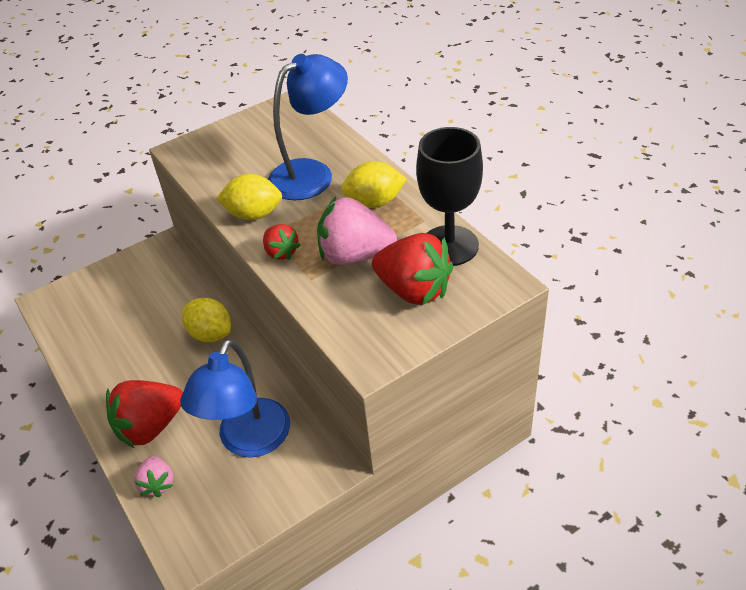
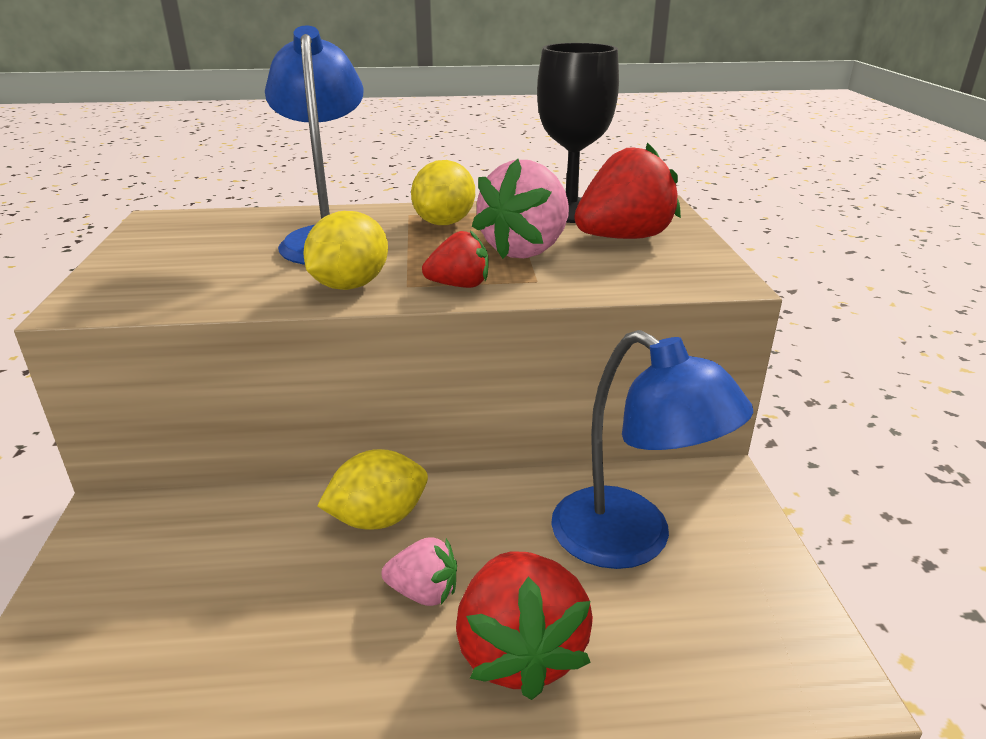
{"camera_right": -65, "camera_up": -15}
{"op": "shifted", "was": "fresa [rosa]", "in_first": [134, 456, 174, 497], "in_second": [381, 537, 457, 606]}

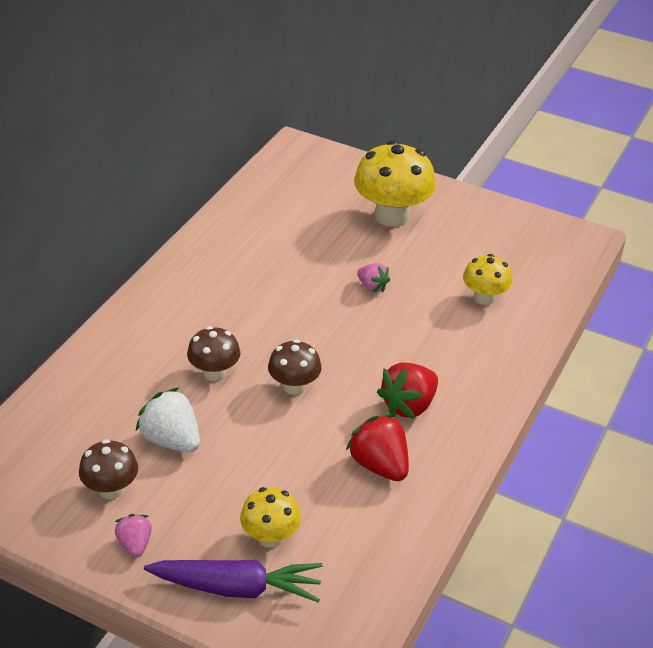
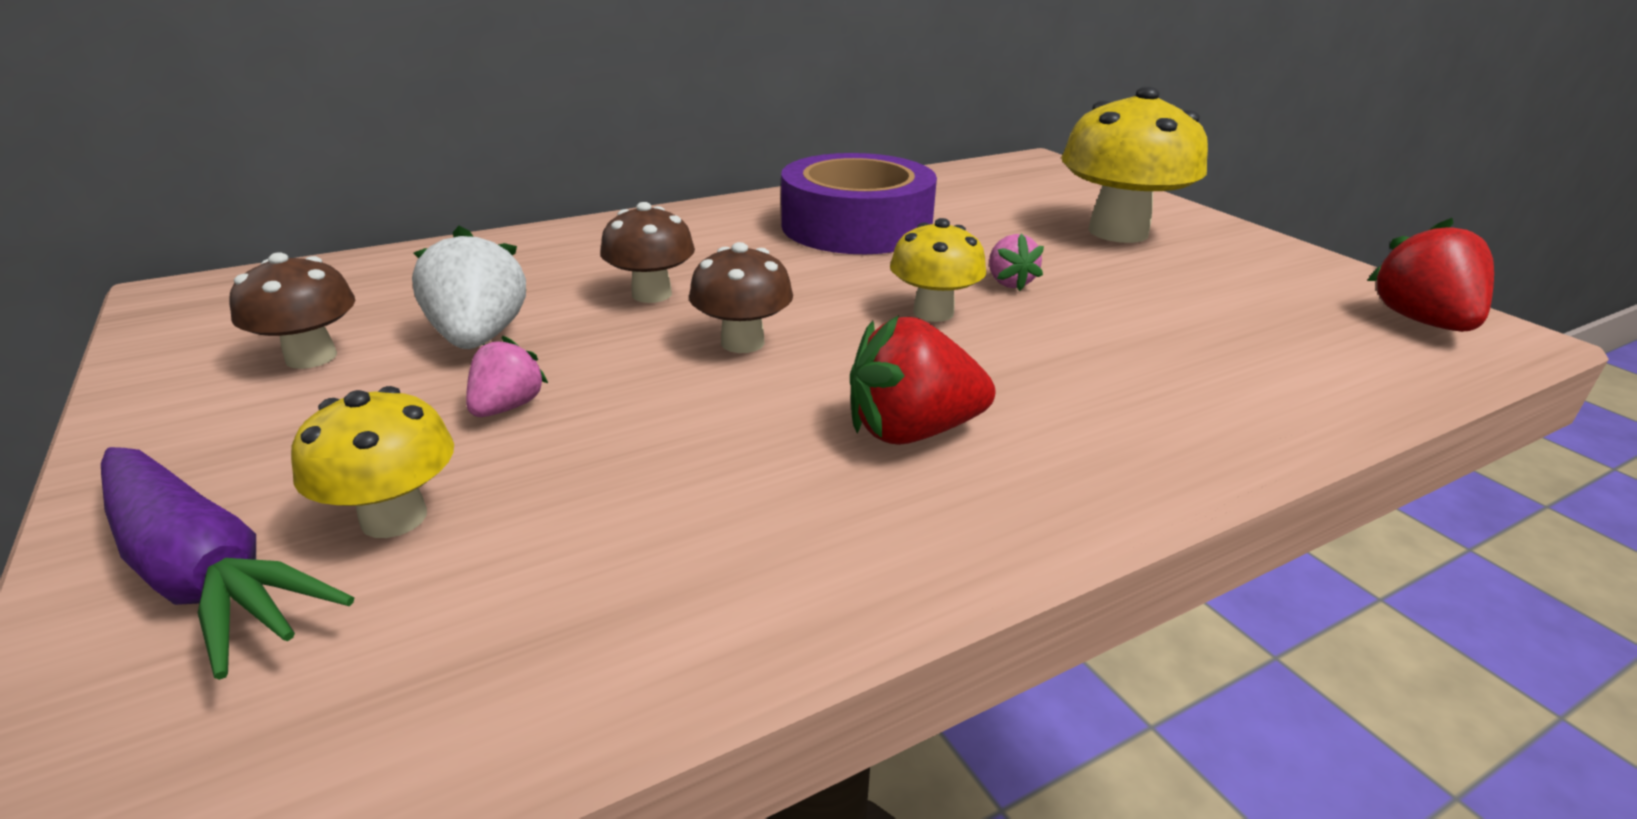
{"camera_right": 35, "camera_up": -10}
{"op": "new", "now": "cinta adhesiva [morado]", "in_second": [781, 153, 937, 254]}
{"op": "shifted", "was": "fresa [rosa]", "in_first": [115, 514, 152, 558], "in_second": [466, 336, 548, 417]}
{"op": "shifted", "was": "fresa [rojo]", "in_first": [346, 414, 409, 481], "in_second": [1367, 218, 1494, 332]}
{"op": "shifted", "was": "seta [amarillo]", "in_first": [463, 254, 512, 305], "in_second": [890, 218, 986, 322]}

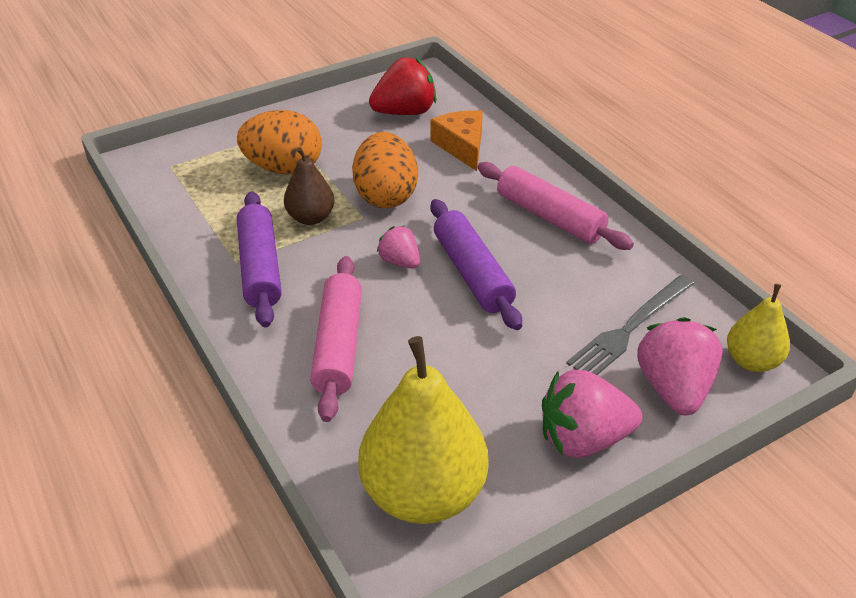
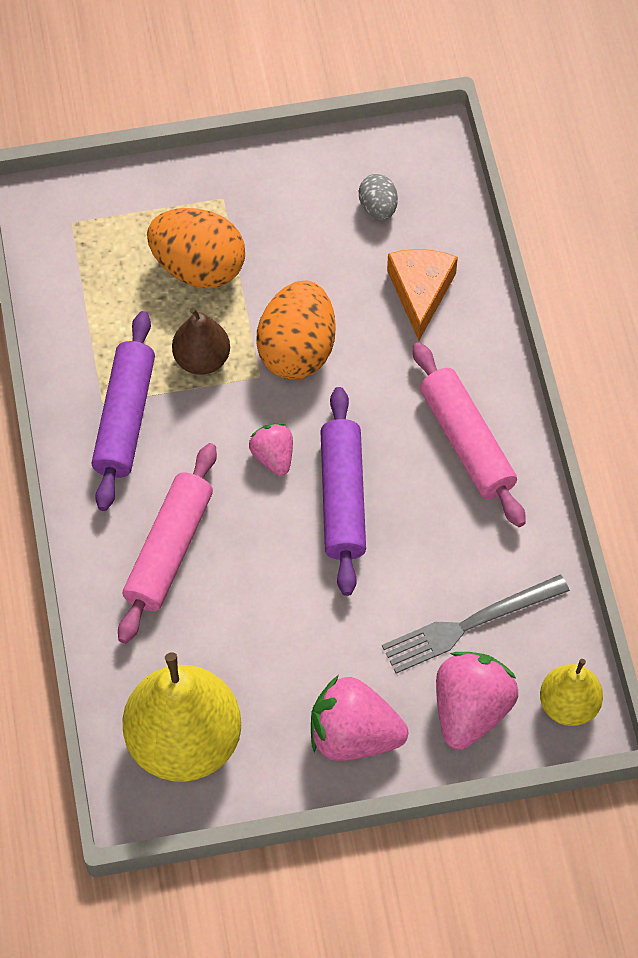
{"camera_right": 20, "camera_up": 20}
{"op": "swapped", "was": "fresa [rojo]", "now": "huevo [gris]", "in_first": [369, 57, 437, 115], "in_second": [359, 174, 398, 220]}

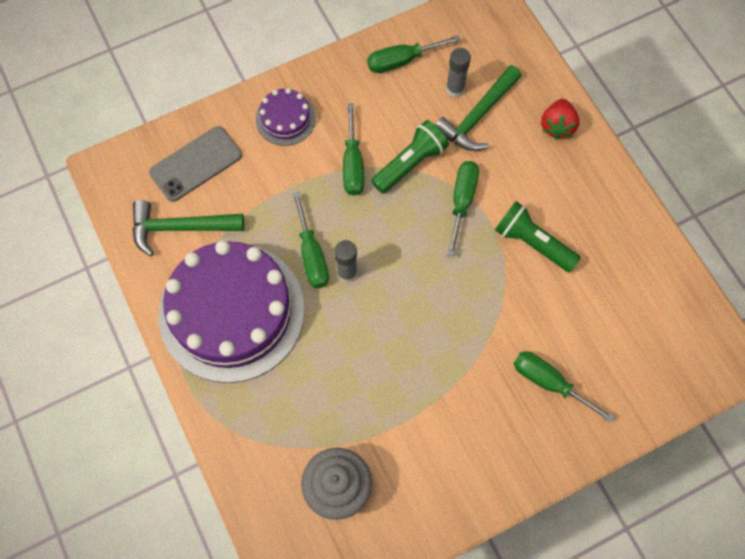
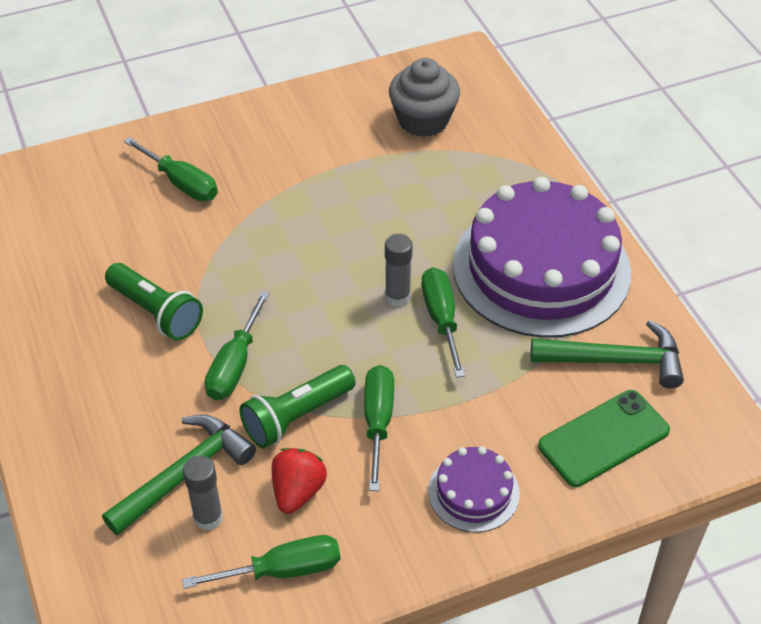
{"camera_right": -175, "camera_up": -20}
{"op": "shifted", "was": "fresa [rojo]", "in_first": [541, 99, 579, 140], "in_second": [272, 448, 327, 514]}
{"op": "repainted", "was": "móvil [gris]", "now": "móvil [verde]", "in_first": [149, 126, 242, 202], "in_second": [538, 390, 670, 487]}

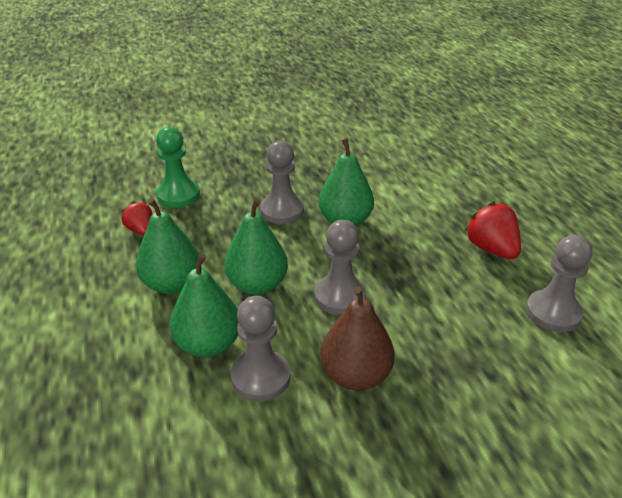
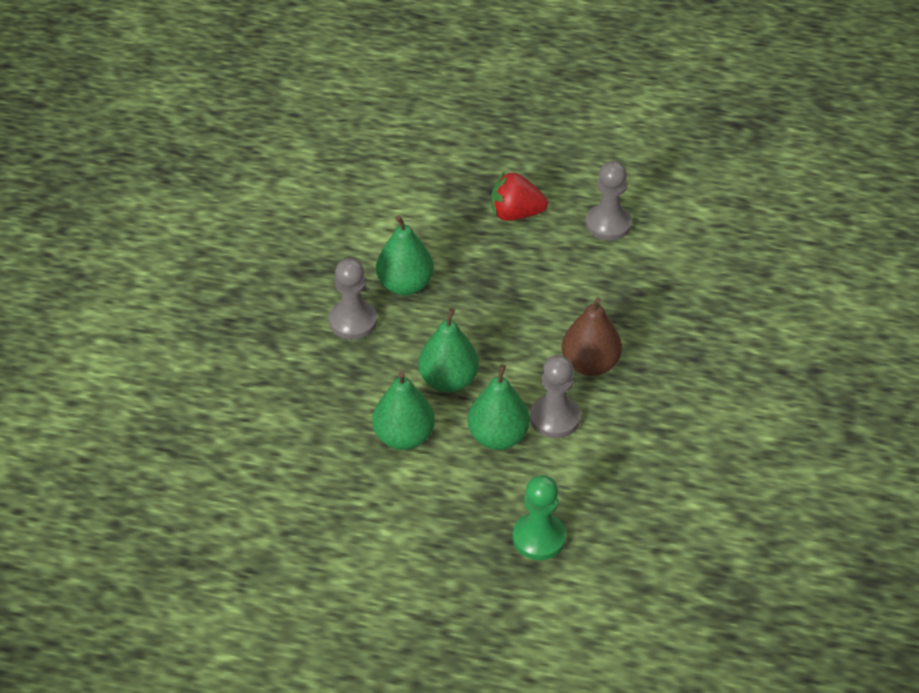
{"camera_right": -60, "camera_up": 10}
{"op": "gone", "was": "fresa [rojo]", "in_first": [121, 201, 153, 235]}
{"op": "gone", "was": "peón [gris]", "in_first": [314, 220, 366, 315]}
{"op": "shifted", "was": "peón [verde]", "in_first": [156, 127, 200, 208], "in_second": [513, 475, 566, 560]}

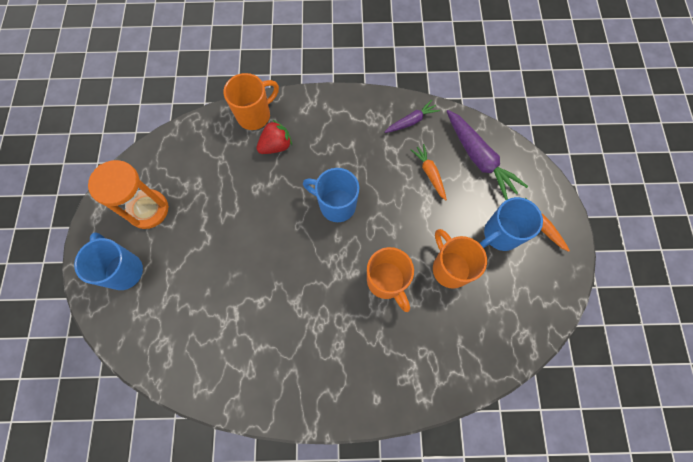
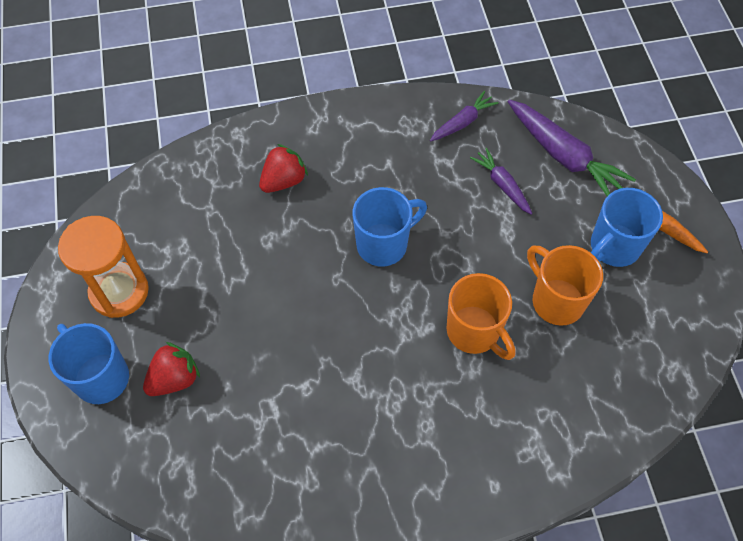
{"camera_right": -10, "camera_up": -10}
{"op": "gone", "was": "taza [naranja]", "in_first": [223, 73, 279, 130]}
{"op": "new", "now": "fresa [rojo]", "in_second": [143, 342, 200, 396]}
{"op": "repainted", "was": "zanahoria [naranja]", "now": "zanahoria [morado]", "in_first": [411, 144, 447, 201], "in_second": [470, 148, 532, 215]}
{"op": "rotated", "was": "taza [azul]", "in_first": [303, 168, 359, 222], "in_second": [352, 187, 427, 266], "clockwise": 135}

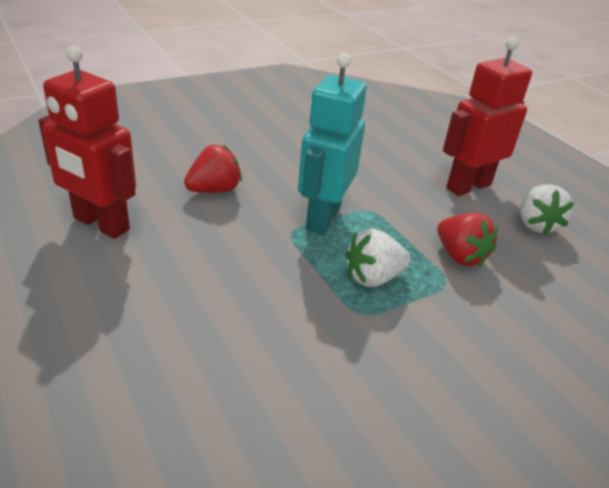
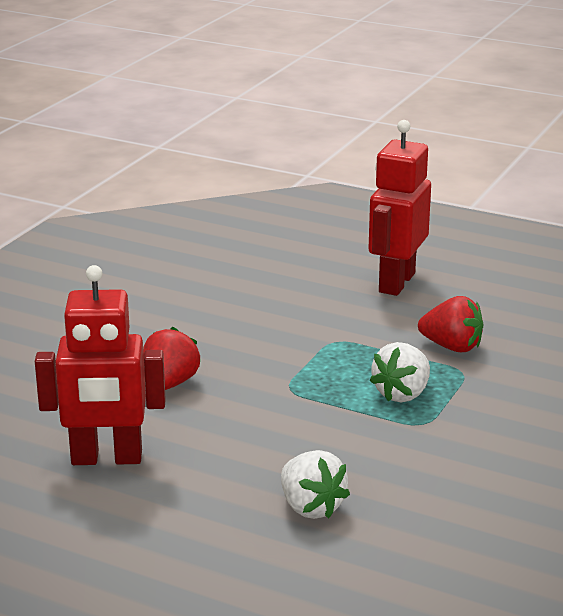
{"camera_right": -30, "camera_up": -10}
{"op": "gone", "was": "robot [turquesa]", "in_first": [298, 53, 367, 235]}
{"op": "shifted", "was": "fresa [blanco]", "in_first": [520, 184, 574, 235], "in_second": [281, 450, 350, 519]}

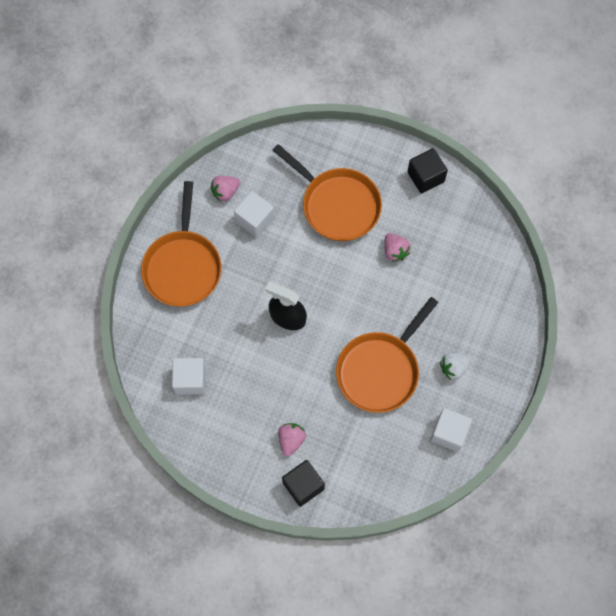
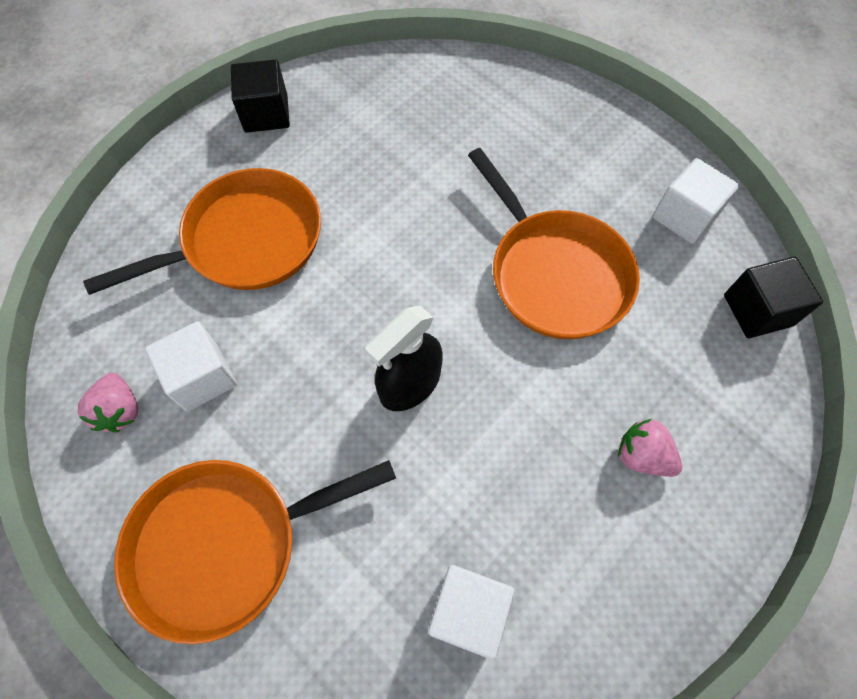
{"camera_right": -70, "camera_up": -5}
{"op": "gone", "was": "fresa [rosa]", "in_first": [384, 233, 411, 262]}
{"op": "gone", "was": "fresa [blanco]", "in_first": [440, 353, 471, 380]}
{"op": "shifted", "was": "cubo [negro]", "in_first": [282, 460, 325, 507], "in_second": [724, 257, 823, 338]}
{"op": "rotated", "was": "sartén [naranja]", "in_first": [141, 181, 222, 307], "in_second": [114, 460, 396, 644], "clockwise": 135}

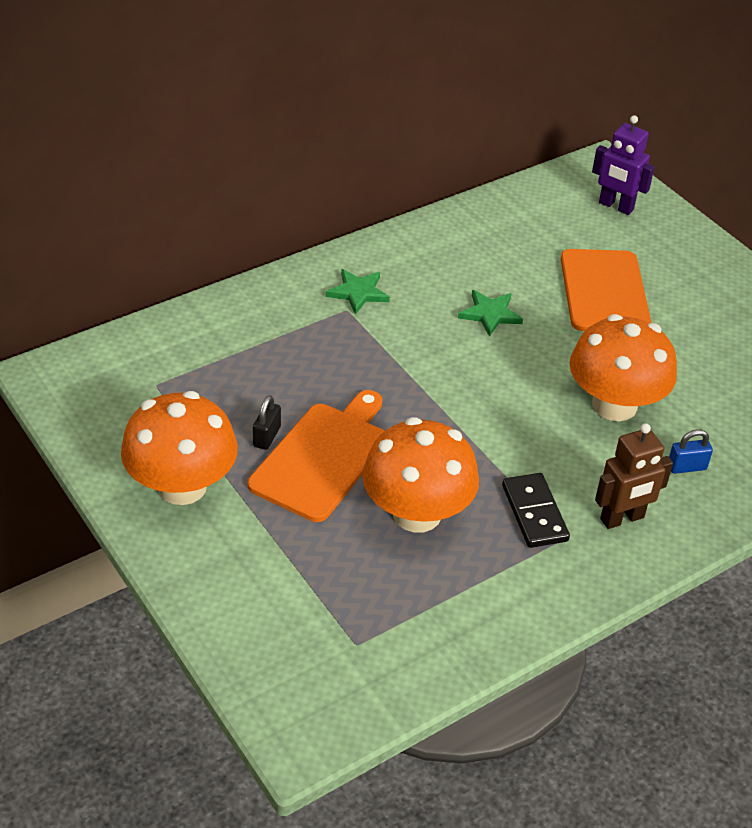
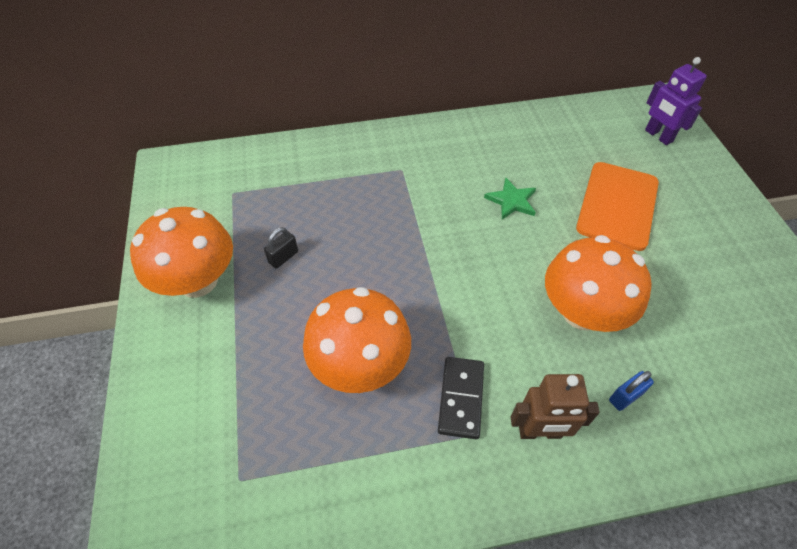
{"camera_right": 25, "camera_up": 10}
{"op": "gone", "was": "tabla de cortar [naranja]", "in_first": [248, 390, 385, 522]}
{"op": "gone", "was": "estrella [verde]", "in_first": [326, 269, 390, 315]}
{"op": "rotated", "was": "candado [azul]", "in_first": [669, 429, 713, 474], "in_second": [609, 371, 654, 411], "clockwise": -45}

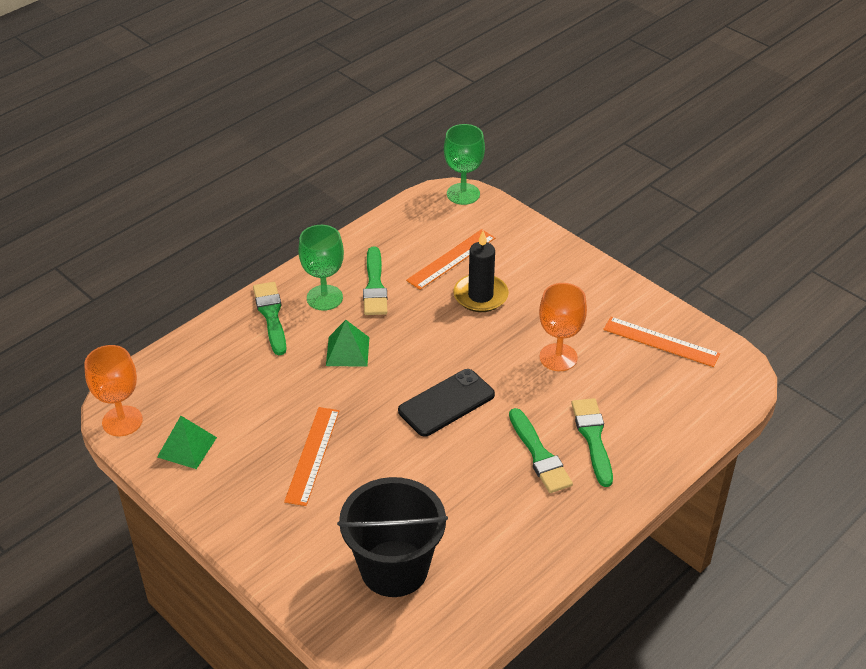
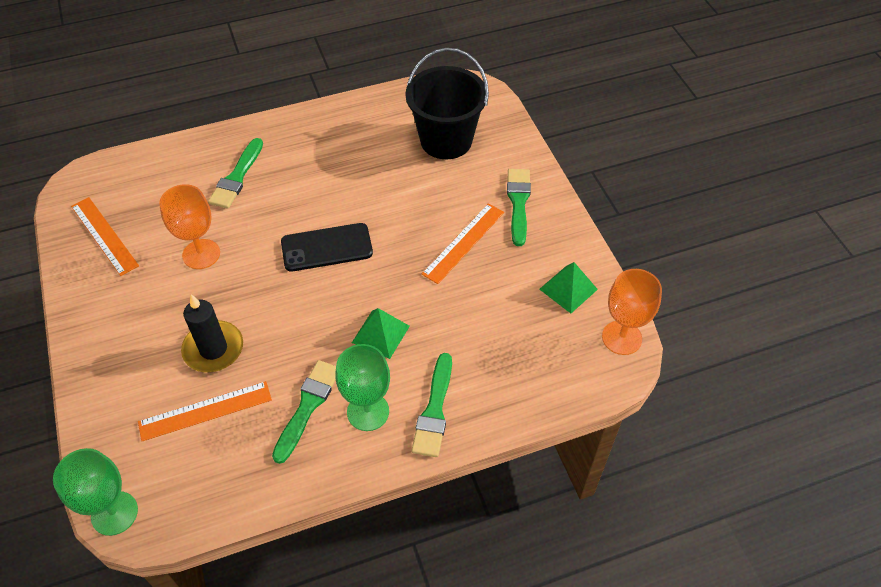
{"camera_right": -155, "camera_up": 10}
{"op": "shifted", "was": "pincel [verde]", "in_first": [509, 408, 573, 493], "in_second": [507, 169, 531, 246]}

